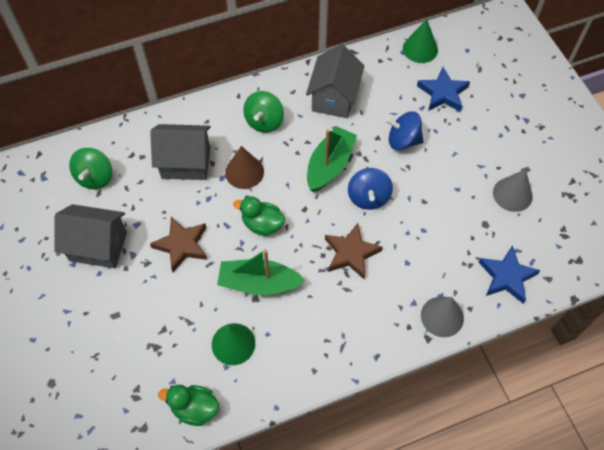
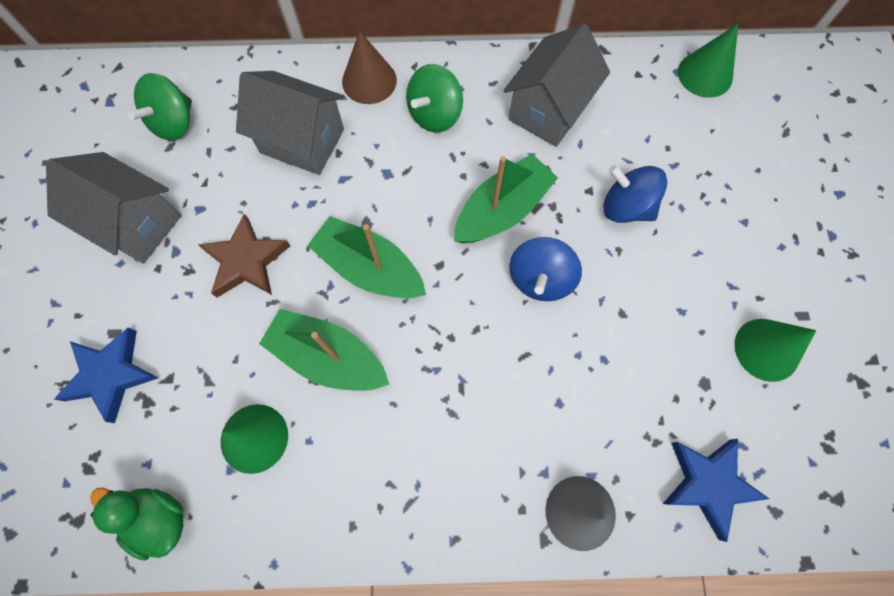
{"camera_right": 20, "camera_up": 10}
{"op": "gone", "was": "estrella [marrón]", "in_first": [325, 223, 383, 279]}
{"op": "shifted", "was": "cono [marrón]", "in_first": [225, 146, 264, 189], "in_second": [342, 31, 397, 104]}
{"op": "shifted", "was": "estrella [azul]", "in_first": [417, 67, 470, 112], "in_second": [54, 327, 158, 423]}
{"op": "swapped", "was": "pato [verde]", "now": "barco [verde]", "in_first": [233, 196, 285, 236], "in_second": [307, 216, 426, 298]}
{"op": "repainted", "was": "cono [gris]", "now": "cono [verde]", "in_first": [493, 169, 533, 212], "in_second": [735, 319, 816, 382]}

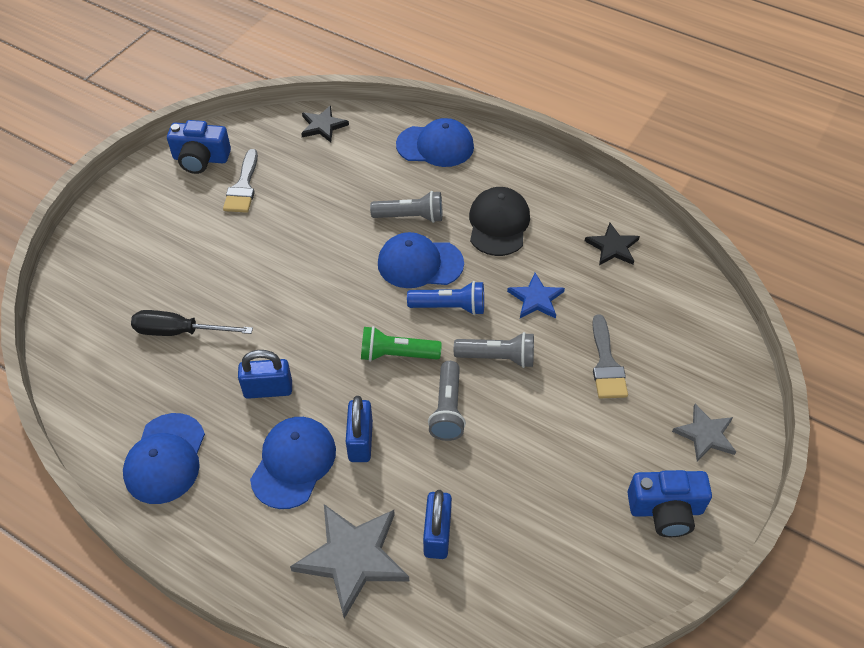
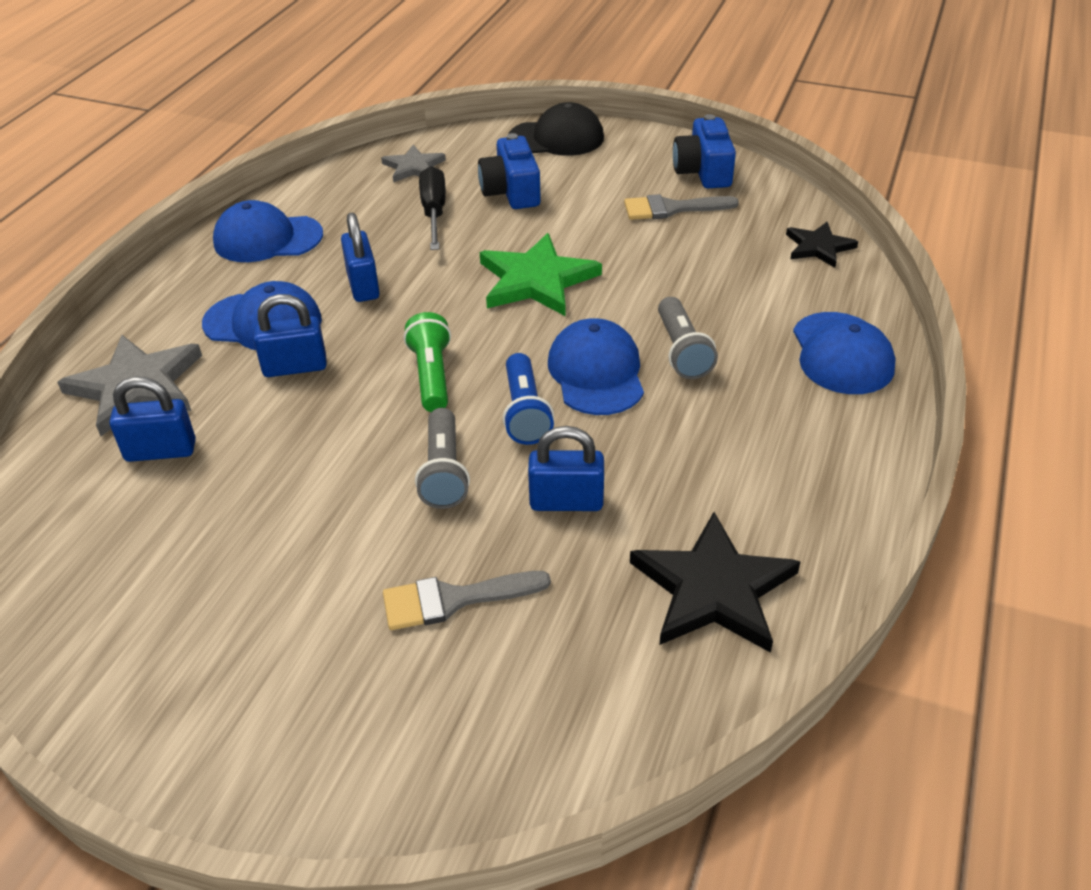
{"camera_right": 80, "camera_up": -10}
{"op": "gone", "was": "lámpara de mano [gris]", "in_first": [428, 361, 466, 441]}
{"op": "new", "now": "estrella [verde]", "in_second": [480, 233, 602, 316]}
{"op": "shifted", "was": "gorra [negro]", "in_first": [469, 187, 530, 256], "in_second": [508, 102, 604, 156]}
{"op": "shifted", "was": "cámara [azul]", "in_first": [627, 470, 712, 537], "in_second": [478, 133, 541, 209]}
{"op": "shifted", "was": "estrella [gris]", "in_first": [672, 404, 736, 461], "in_second": [381, 145, 446, 182]}
{"op": "swapped", "was": "estrella [azul]", "now": "candado [azul]", "in_first": [507, 273, 565, 319], "in_second": [528, 426, 604, 511]}
{"op": "scaled", "was": "estrella [negro]", "in_first": [585, 223, 640, 265], "in_second": [630, 512, 801, 653], "ratio": 1.7}

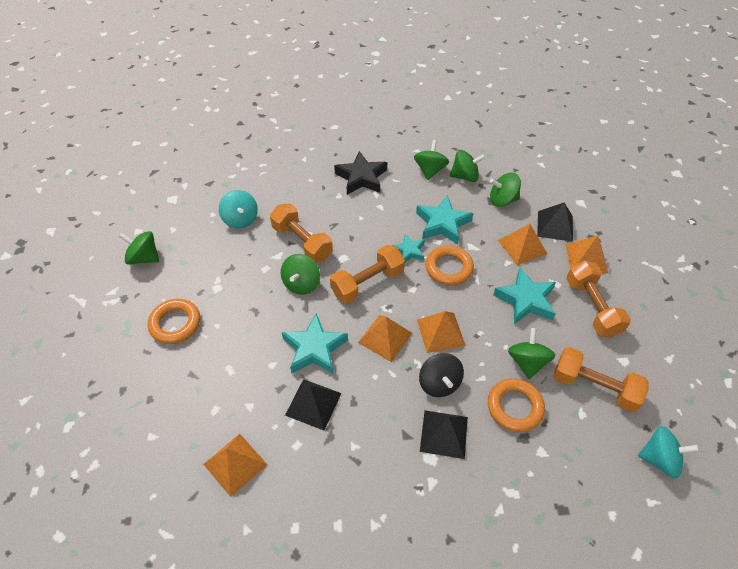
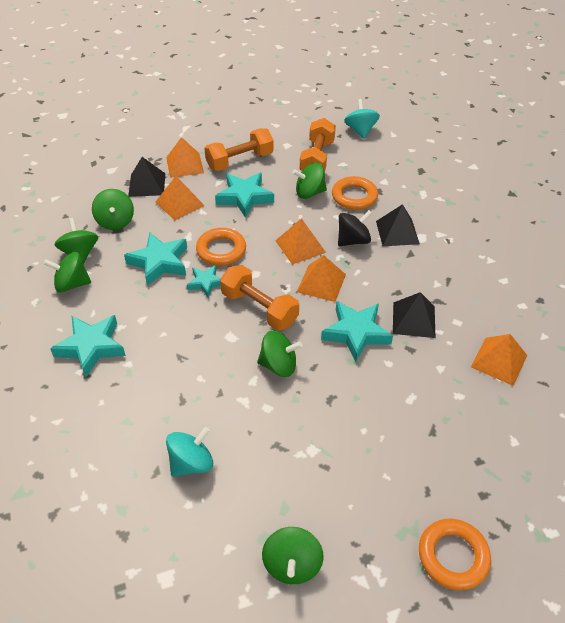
{"camera_right": -105, "camera_up": -5}
{"op": "gone", "was": "mancuerna [naranja]", "in_first": [270, 203, 333, 263]}
{"op": "shifted", "was": "anillo [naranja]", "in_first": [148, 299, 200, 344], "in_second": [419, 519, 491, 590]}
{"op": "repainted", "was": "estrella [negro]", "now": "estrella [turquesa]", "in_first": [334, 151, 387, 195], "in_second": [50, 315, 126, 378]}

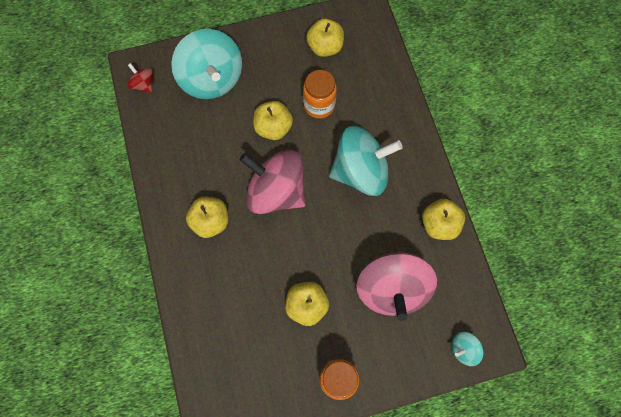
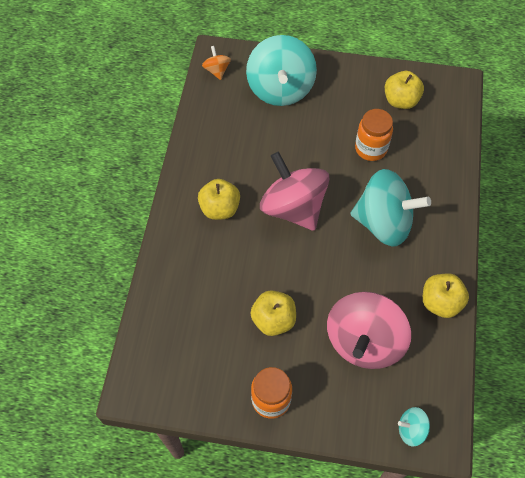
{"camera_right": 25, "camera_up": -10}
{"op": "gone", "was": "manzana [amarillo]", "in_first": [253, 101, 293, 140]}
{"op": "repainted", "was": "peonza [rojo]", "now": "peonza [naranja]", "in_first": [127, 63, 153, 93], "in_second": [202, 46, 231, 80]}

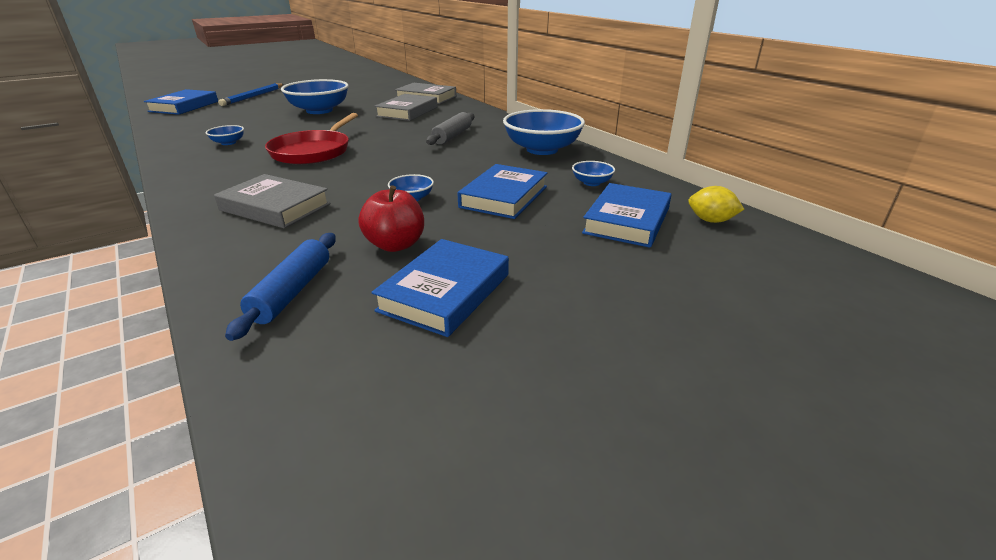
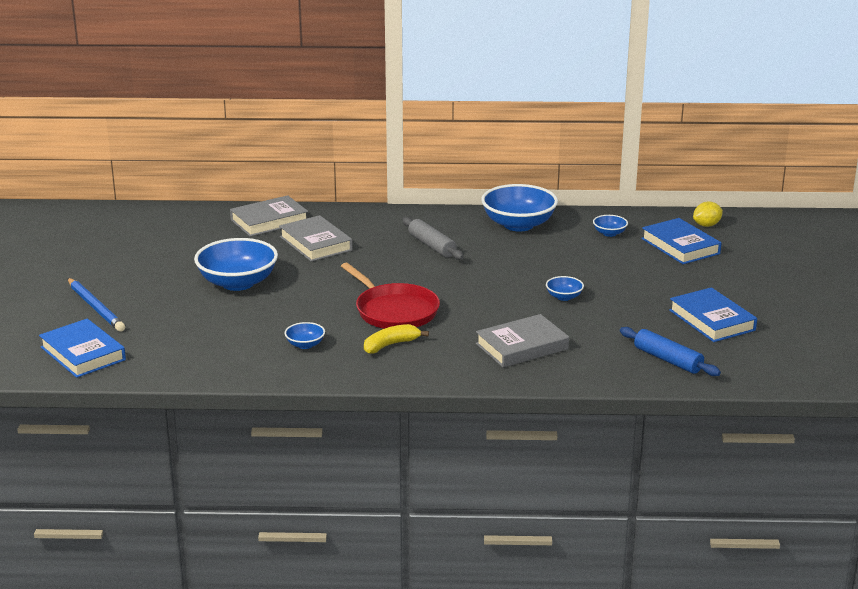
{"camera_right": -55, "camera_up": -5}
{"op": "gone", "was": "manzana [rojo]", "in_first": [358, 185, 424, 252]}
{"op": "gone", "was": "libro [azul]", "in_first": [457, 164, 547, 219]}
{"op": "new", "now": "plátano [amarillo]", "in_second": [364, 324, 429, 354]}

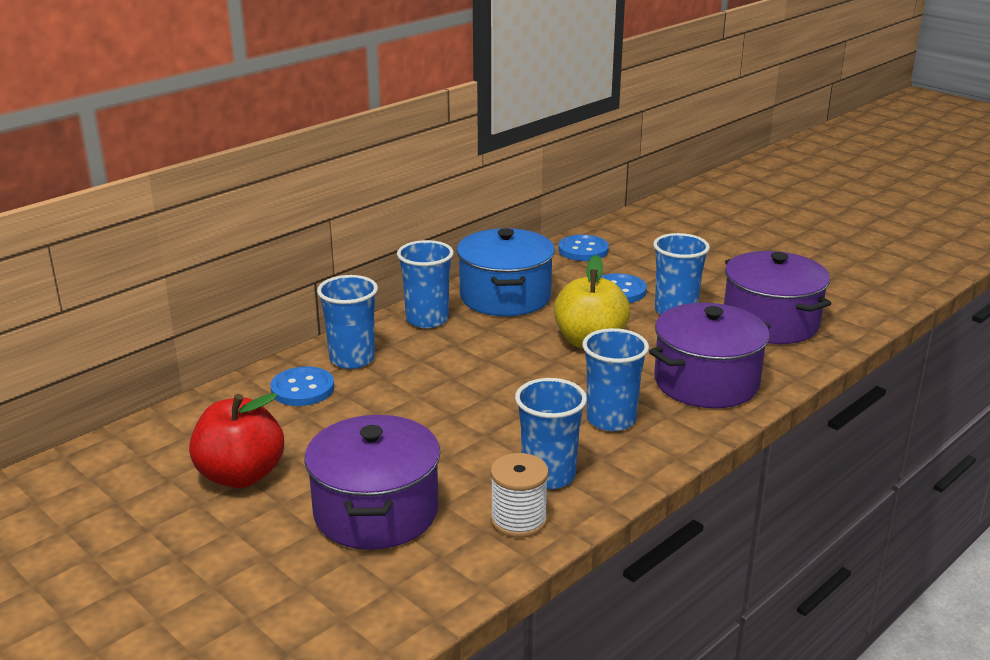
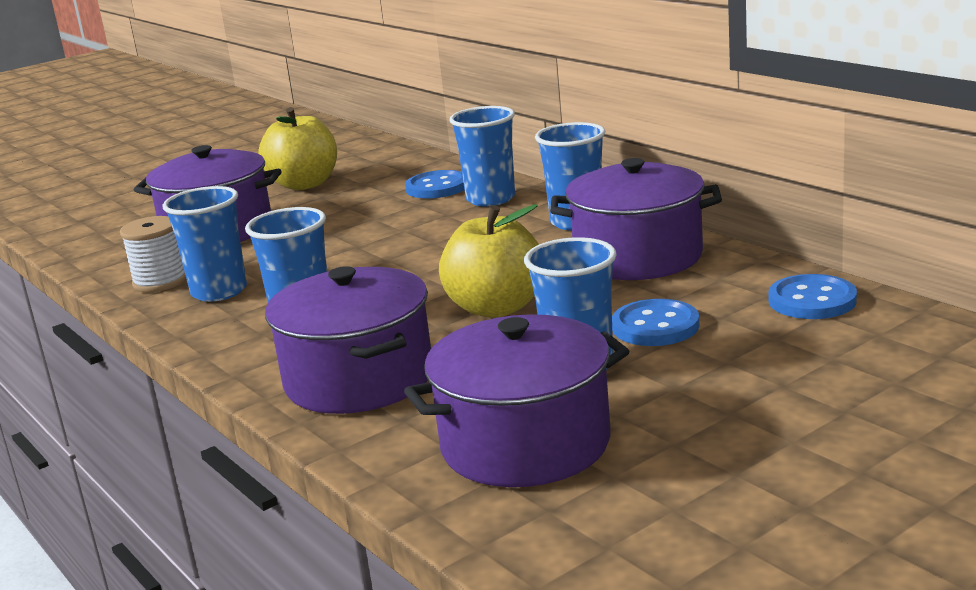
{"camera_right": 100, "camera_up": -5}
{"op": "repainted", "was": "manzana [rojo]", "now": "manzana [amarillo]", "in_first": [189, 393, 284, 488], "in_second": [258, 107, 337, 190]}
{"op": "repainted", "was": "olla [azul]", "now": "olla [morado]", "in_first": [457, 228, 555, 316], "in_second": [550, 158, 722, 280]}

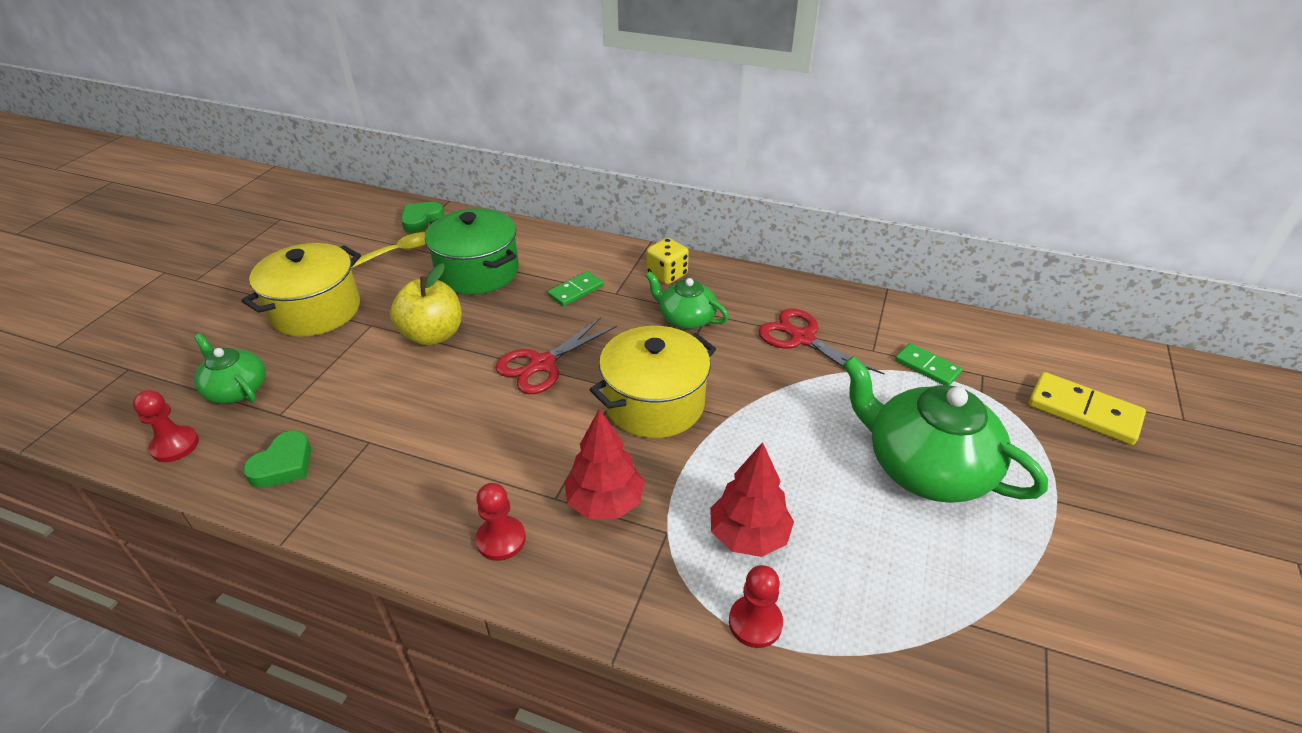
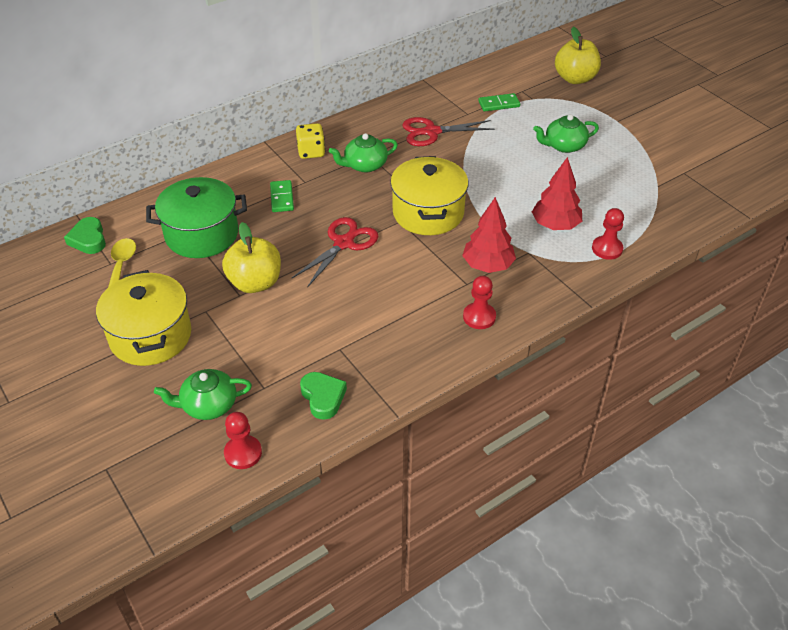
{"camera_right": -55, "camera_up": 5}
{"op": "swapped", "was": "ficha de dominó [amarillo]", "now": "manzana [amarillo]", "in_first": [1028, 372, 1146, 445], "in_second": [555, 27, 601, 84]}
{"op": "rotated", "was": "tijeras [rojo]", "in_first": [495, 317, 617, 394], "in_second": [291, 217, 378, 288], "clockwise": -135}
{"op": "scaled", "was": "tetera [verde]", "in_first": [843, 356, 1048, 503], "in_second": [533, 114, 599, 153], "ratio": 0.55}

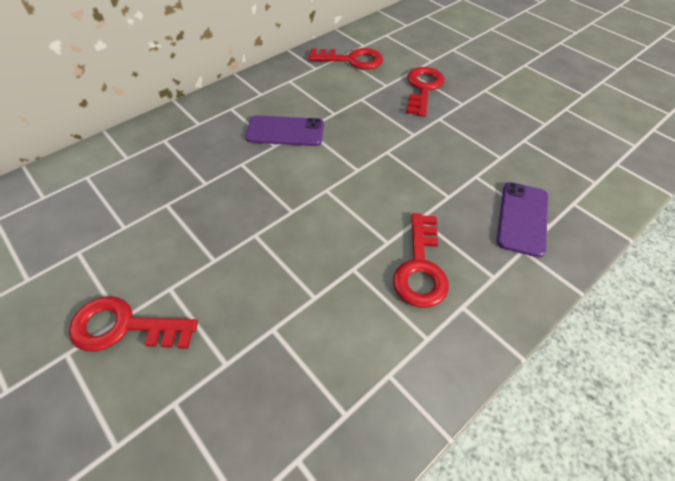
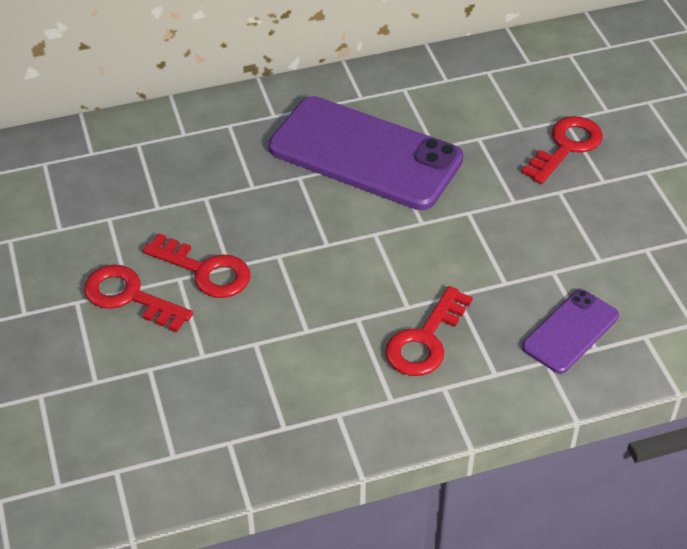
{"camera_right": 25, "camera_up": -5}
{"op": "shifted", "was": "llave [rojo]", "in_first": [308, 48, 383, 70], "in_second": [143, 233, 250, 298]}
{"op": "scaled", "was": "móvil [morado]", "in_first": [246, 115, 324, 146], "in_second": [268, 96, 463, 210], "ratio": 1.99}

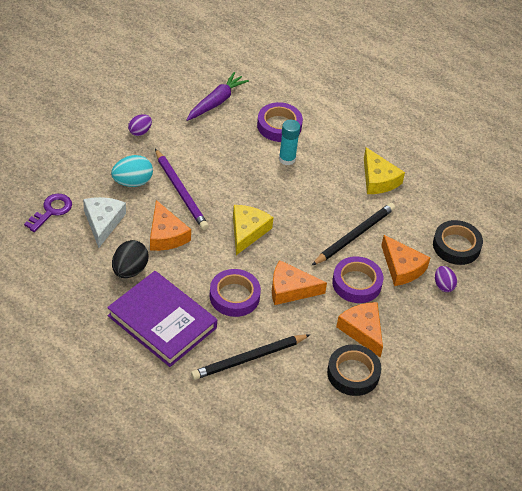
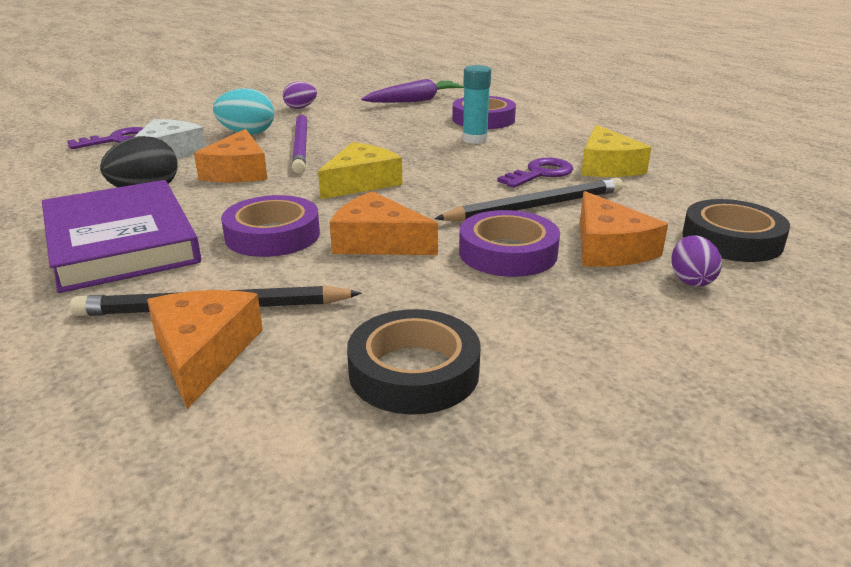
{"camera_right": 25, "camera_up": -20}
{"op": "new", "now": "llave [morado]", "in_second": [497, 158, 573, 188]}
{"op": "shifted", "was": "queso [naranja]", "in_first": [336, 302, 383, 357], "in_second": [147, 290, 263, 409]}

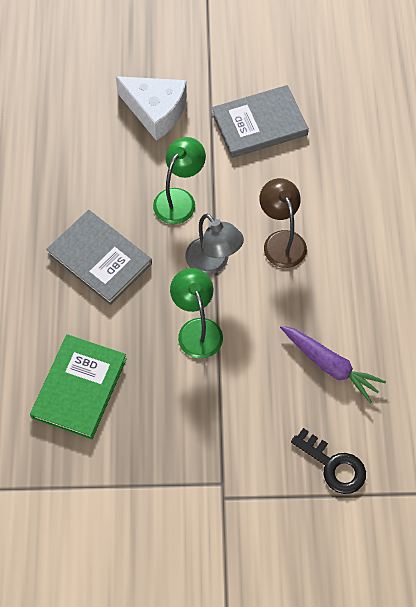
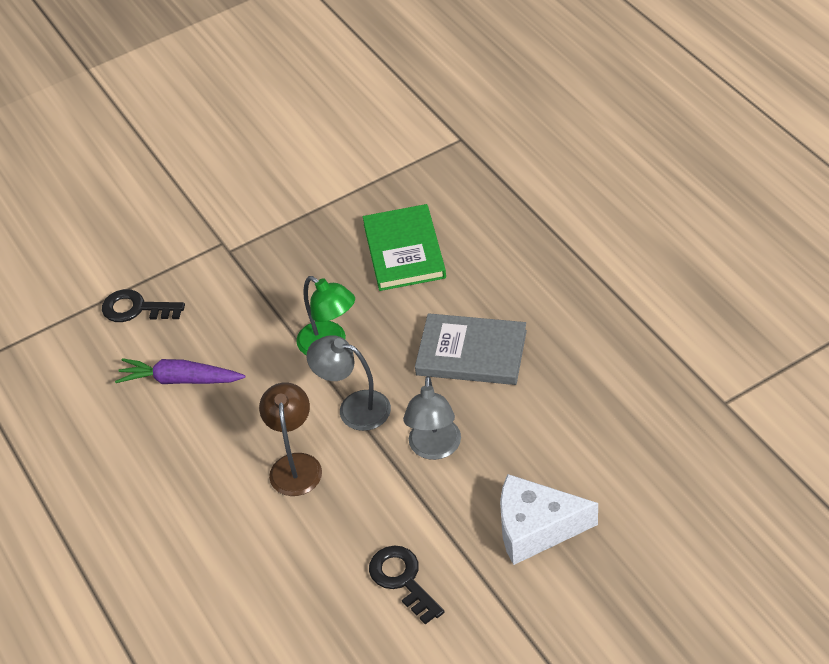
{"camera_right": 155, "camera_up": -15}
{"op": "swapped", "was": "libro [gris]", "now": "llave [negro]", "in_first": [212, 85, 309, 158], "in_second": [369, 546, 444, 624]}
{"op": "repainted", "was": "lámpara [verde]", "now": "lámpara [gris]", "in_first": [153, 137, 206, 224], "in_second": [403, 376, 461, 460]}
{"op": "rotated", "was": "lámpara [marrón]", "in_first": [259, 178, 307, 268], "in_second": [259, 382, 322, 496], "clockwise": -135}

